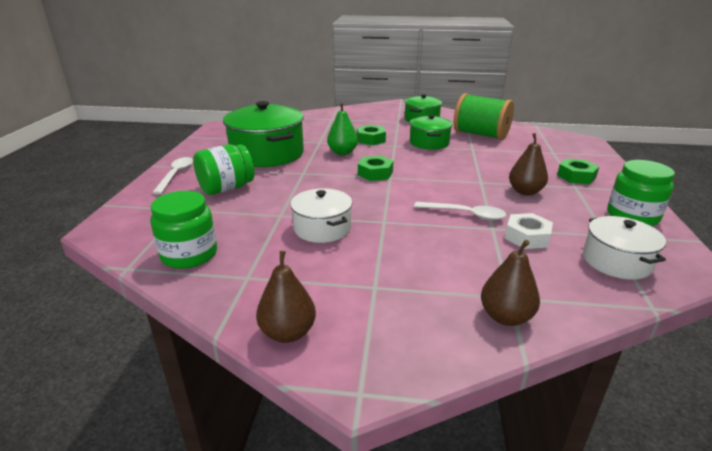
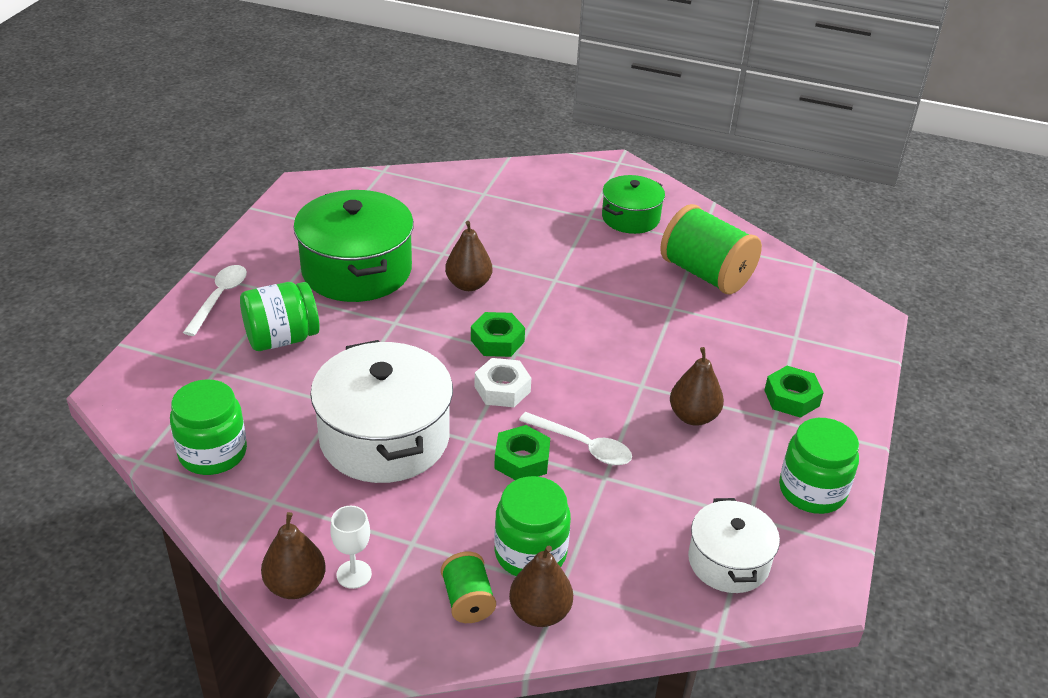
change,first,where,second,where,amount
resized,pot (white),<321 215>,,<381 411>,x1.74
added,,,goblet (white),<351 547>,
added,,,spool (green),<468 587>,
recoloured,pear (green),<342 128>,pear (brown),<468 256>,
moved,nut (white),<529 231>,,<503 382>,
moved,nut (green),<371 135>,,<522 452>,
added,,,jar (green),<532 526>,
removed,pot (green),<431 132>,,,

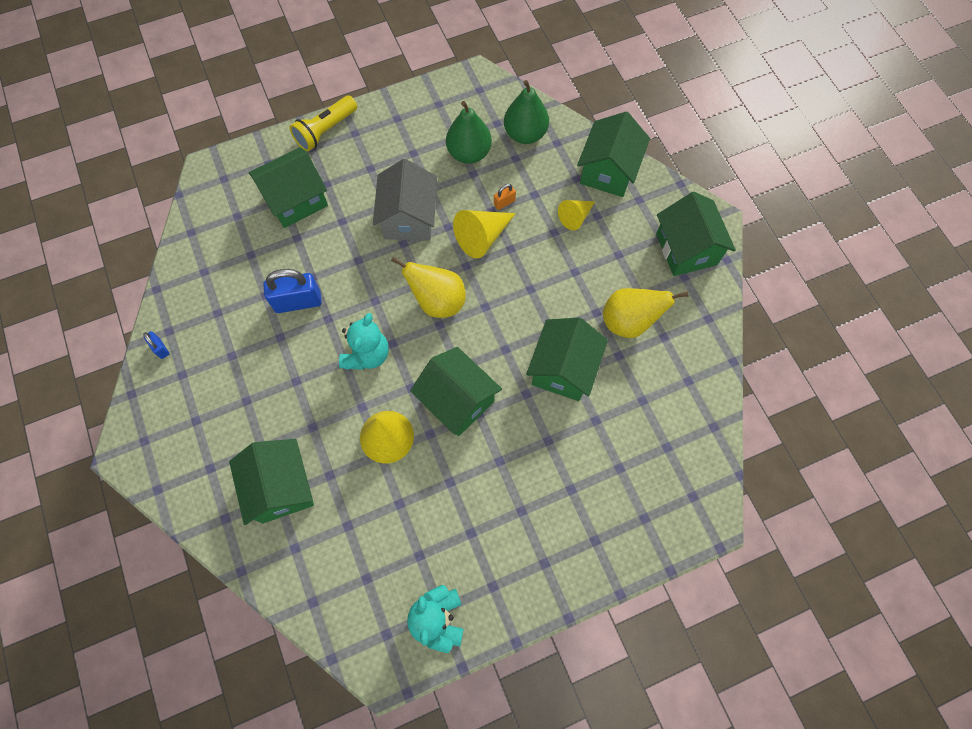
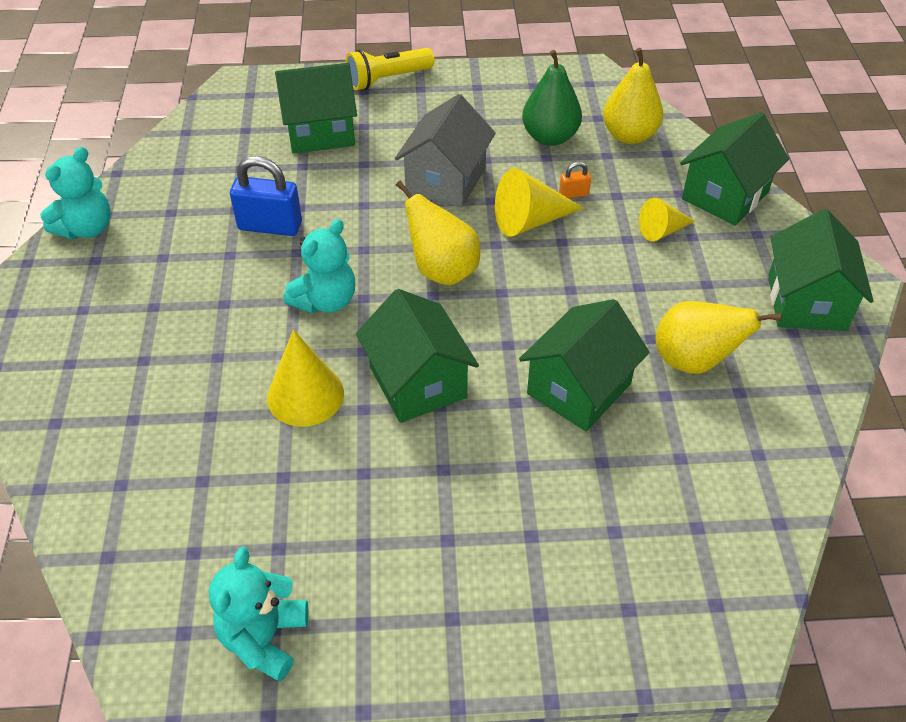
change,first,where,second,where,amount
replaced,padlock (blue),<156 345>,teddy bear (turquoise),<75 193>,
recoloured,pear (green),<526 112>,pear (yellow),<633 96>,
removed,house (green),<271 482>,,,

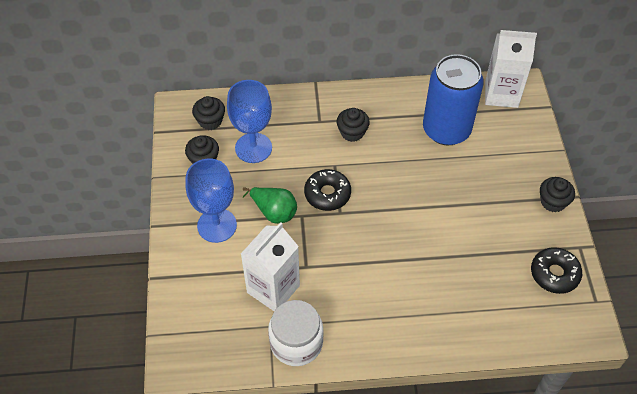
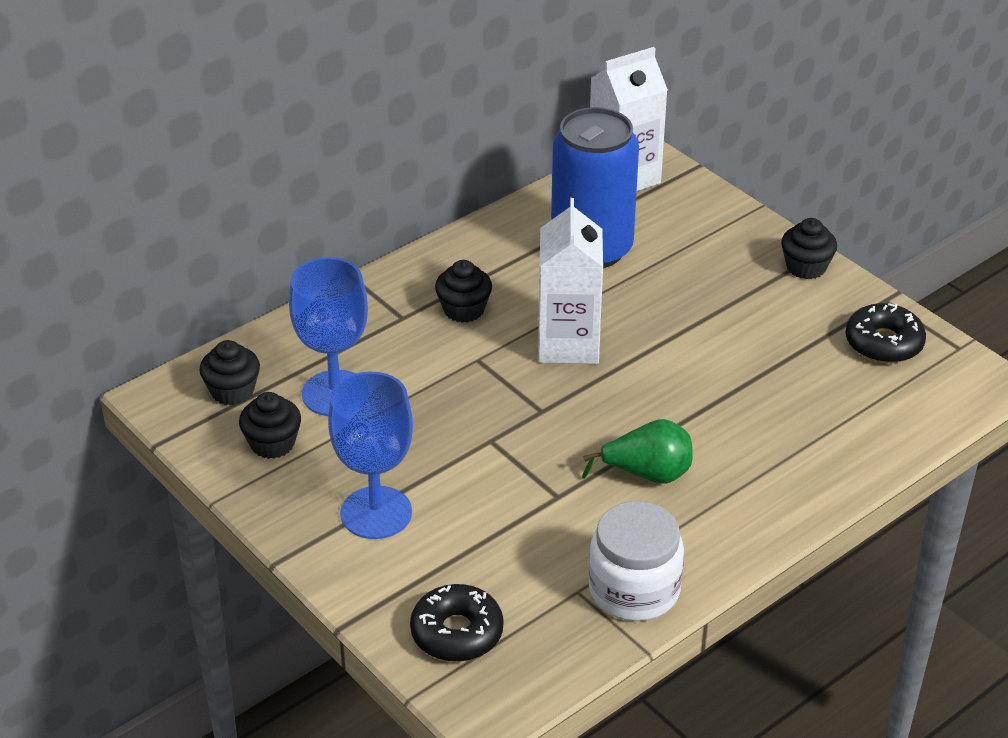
change,first,where,second,where,amount
moved,donut (black),<327 190>,,<457 623>,
moved,carton (white),<270 266>,,<570 281>,
moved,pear (green),<270 205>,,<637 451>,

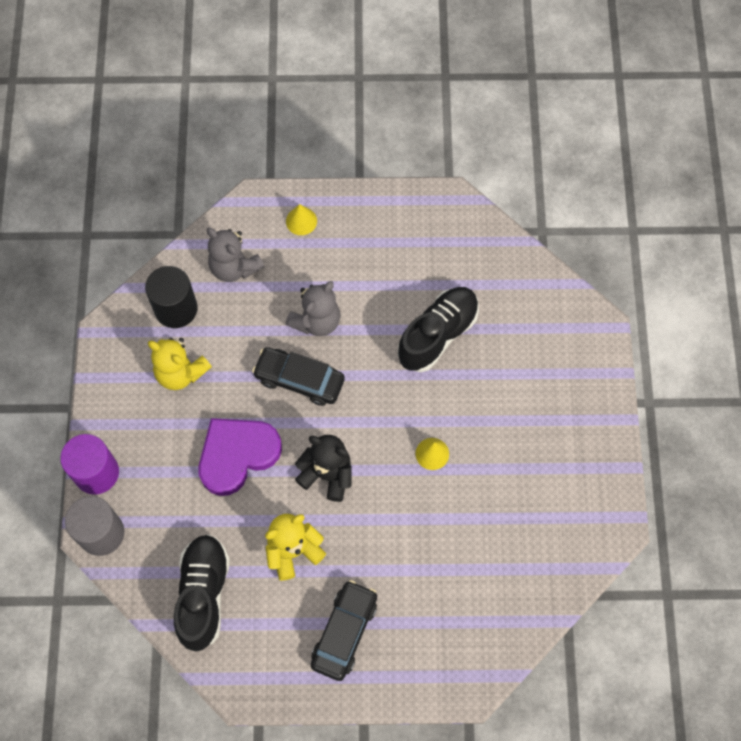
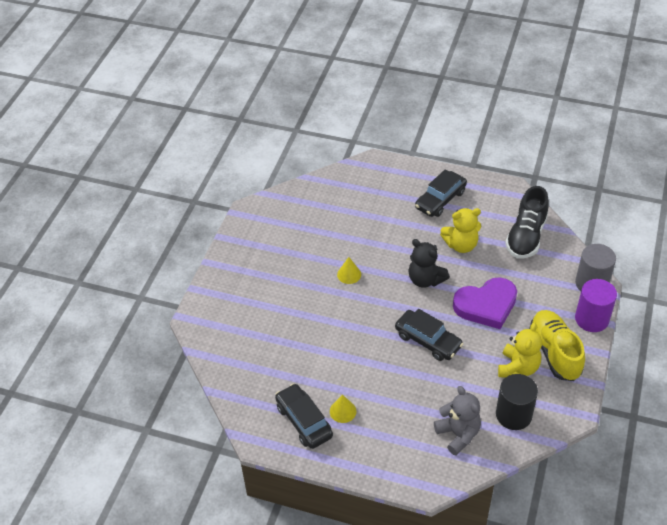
change,first,where,second,where,amount
added,,,car (black),<304 416>,
moved,cone (yellow),<301 219>,,<343 409>,
turned,teddy bear (yellow),<180 364>,,<520 350>,60 degrees clockwise
added,,,shoe (yellow),<557 345>,
removed,teddy bear (grey),<313 308>,,,
removed,shoe (black),<438 329>,,,

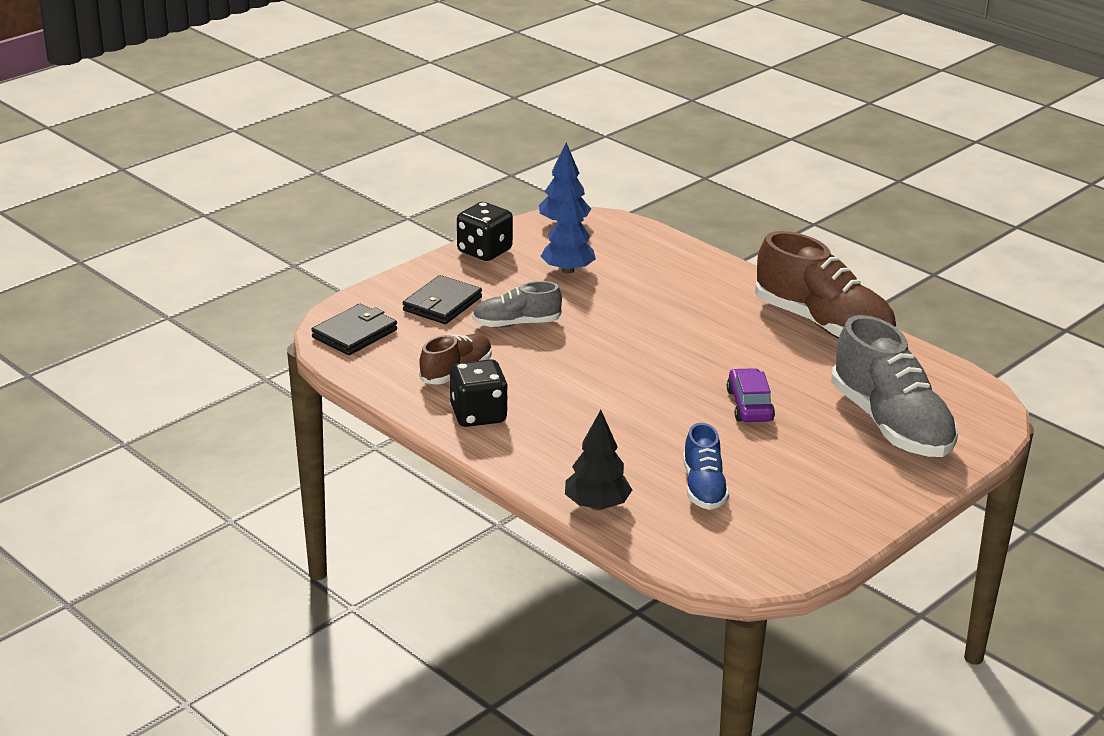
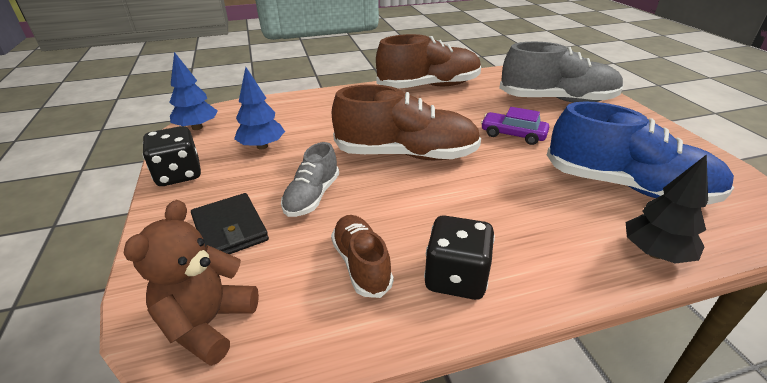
change,first,where,second,where,amount
replaced,wallet (black),<354 329>,teddy bear (brown),<191 283>,
added,,,shoe (brown),<406 122>,
resized,shoe (blue),<706 466>,,<640 152>,x1.84

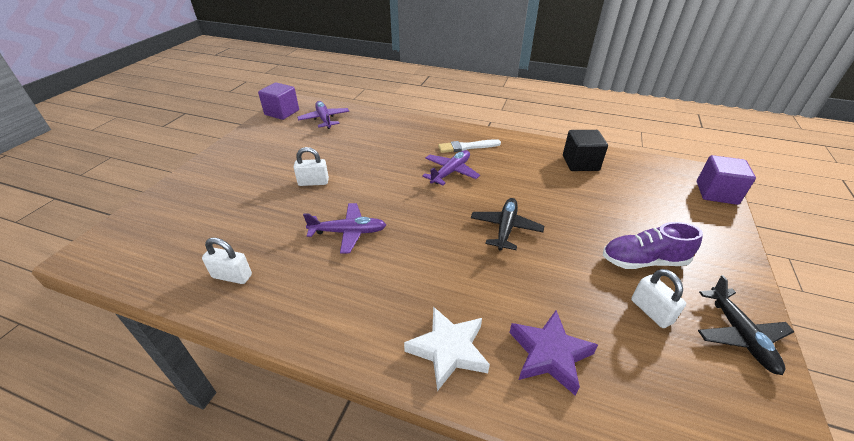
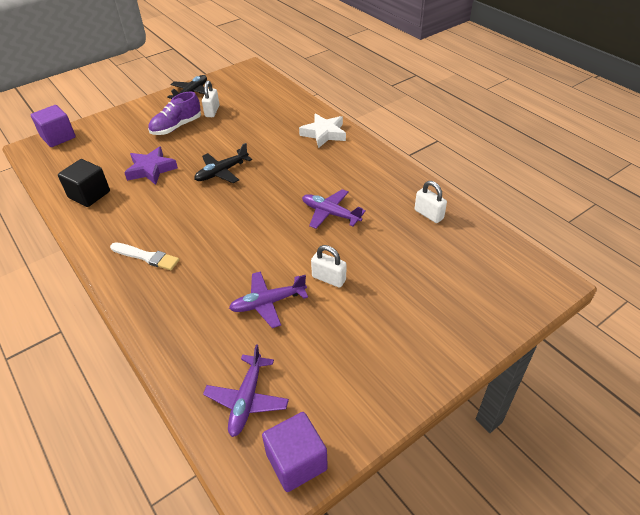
change,first,where,second,where,amount
moved,star (purple),<553 353>,,<151 165>,
turned,shoe (purple),<653 245>,,<174 113>,105 degrees clockwise
moved,plane (purple),<451 167>,,<268 299>,

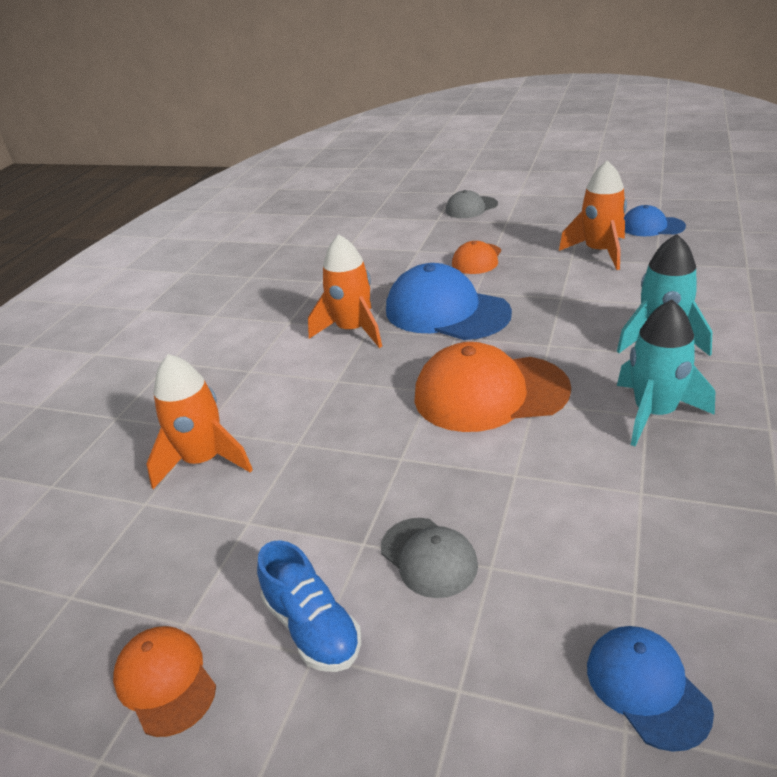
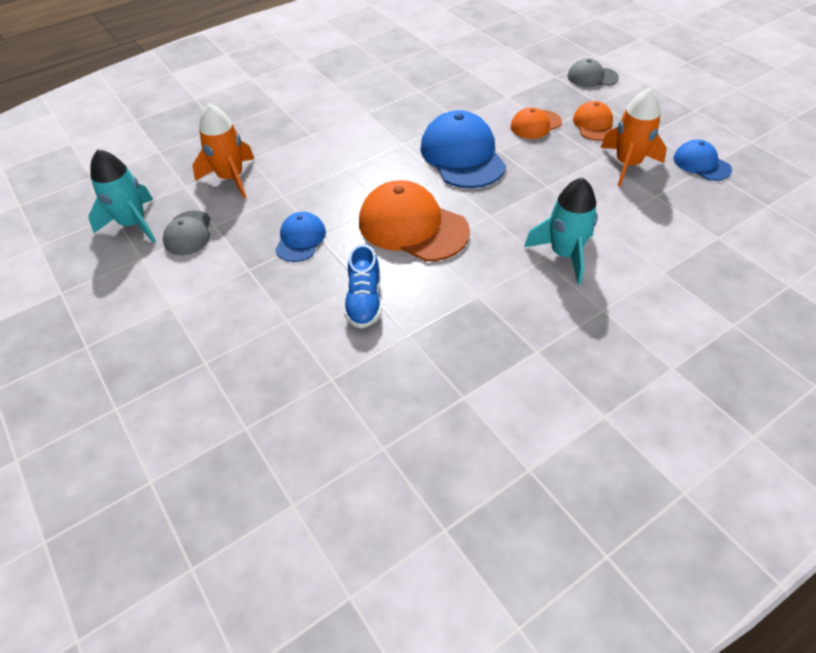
change,first,where,second,where,amount
moved,rocket (turquoise),<666 372>,,<122 196>,
moved,cap (grey),<429 558>,,<187 233>,
moved,cap (blue),<650 689>,,<300 237>,
moved,shoe (blue),<309 606>,,<363 286>,
moved,cap (orange),<164 681>,,<593 121>,
removed,rocket (orange),<345 291>,,,

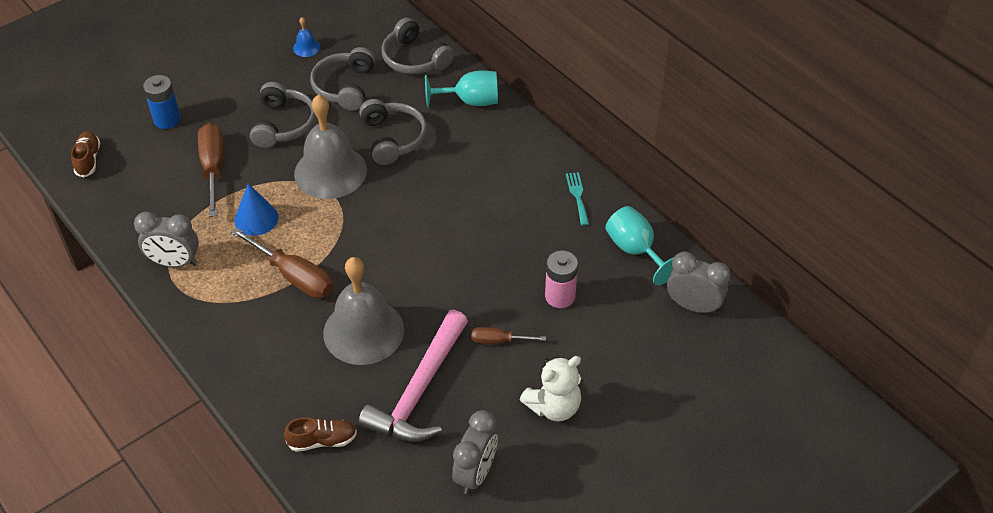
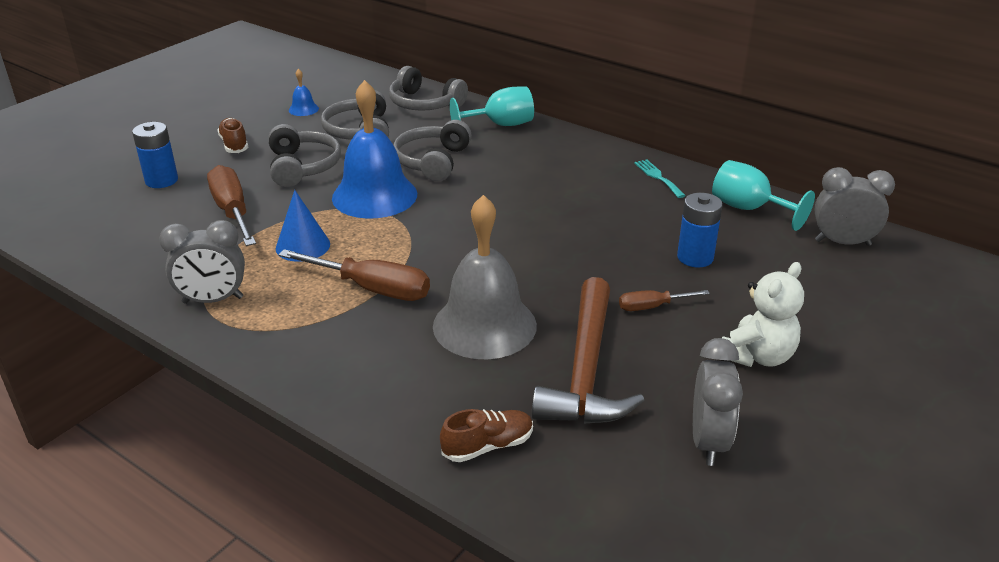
change,first,where,second,where,amount
moved,shoe (brown),<85 154>,,<232 135>,
recoloured,bell (grey),<330 146>,bell (blue),<374 149>,
turned,headphones (grey),<393 132>,,<432 151>,135 degrees counterclockwise
recoloured,hammer (pink),<413 376>,hammer (brown),<588 350>,
recoloured,battery (pink),<561 279>,battery (blue),<700 230>,

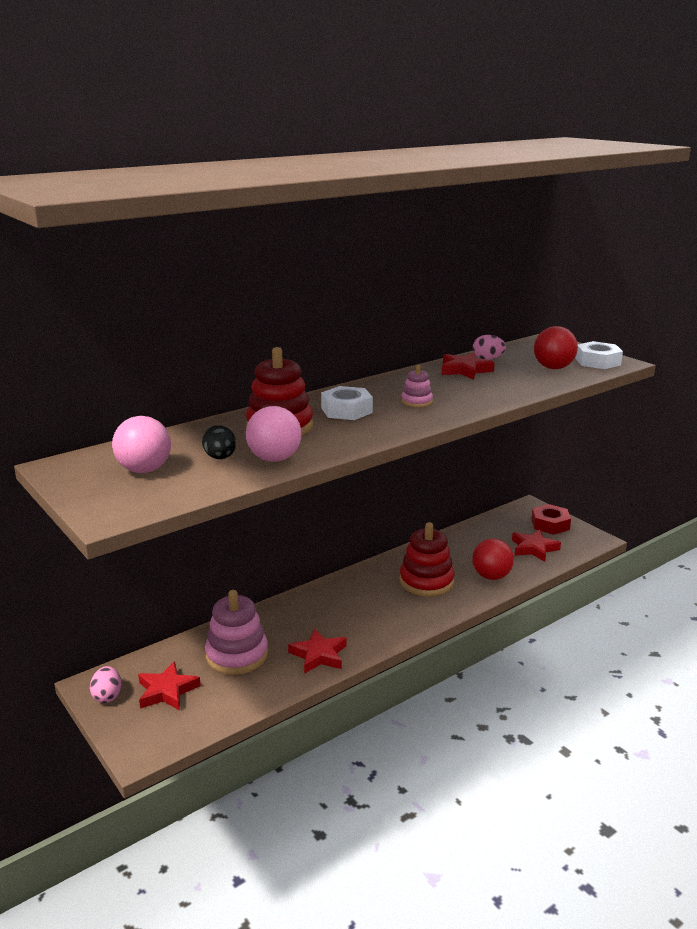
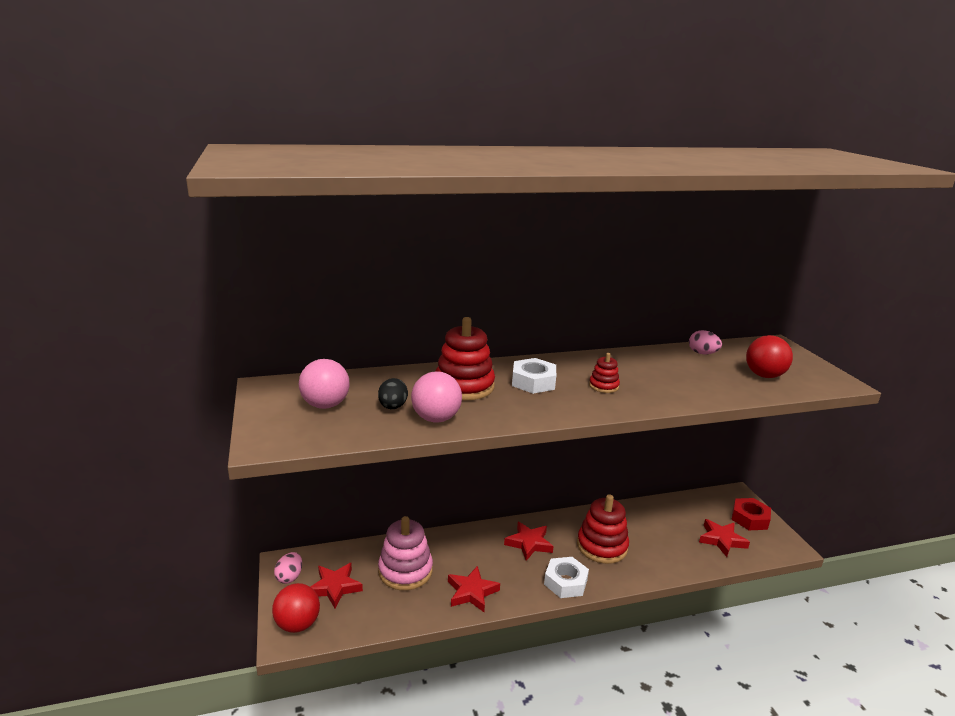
change,first,where,second,where,amount
moved,ball (red),<493 559>,,<296 608>,
moved,star (red),<468 366>,,<529 541>,
moved,nut (white),<599 355>,,<566 577>,
recoloured,stacking toy (pink),<417 386>,stacking toy (red),<604 373>,

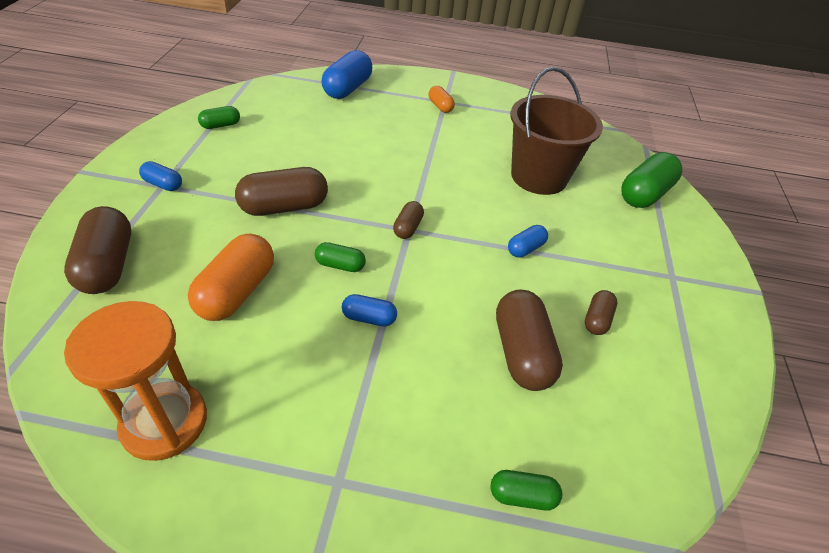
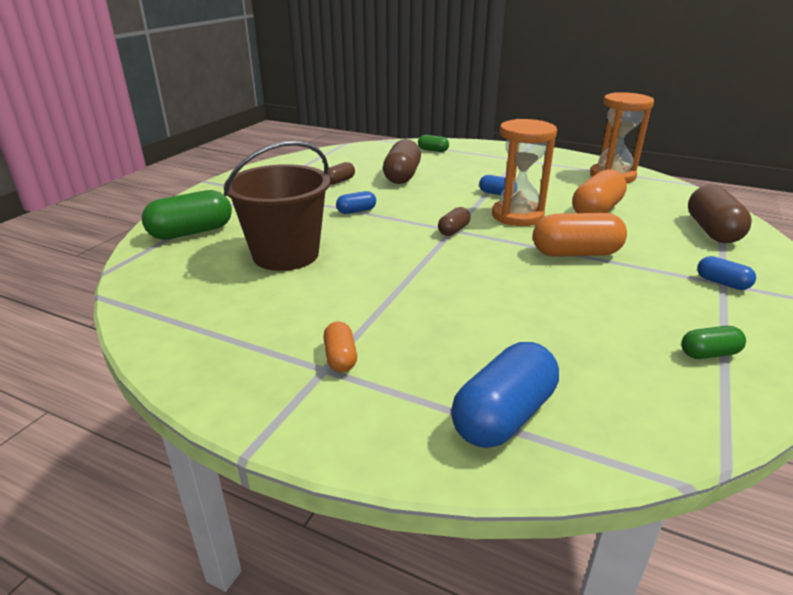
change,first,where,second,where,amount
replaced,capsule (green),<340 257>,hourglass (orange),<524 172>,
recoloured,capsule (brown),<281 191>,capsule (orange),<580 235>,

